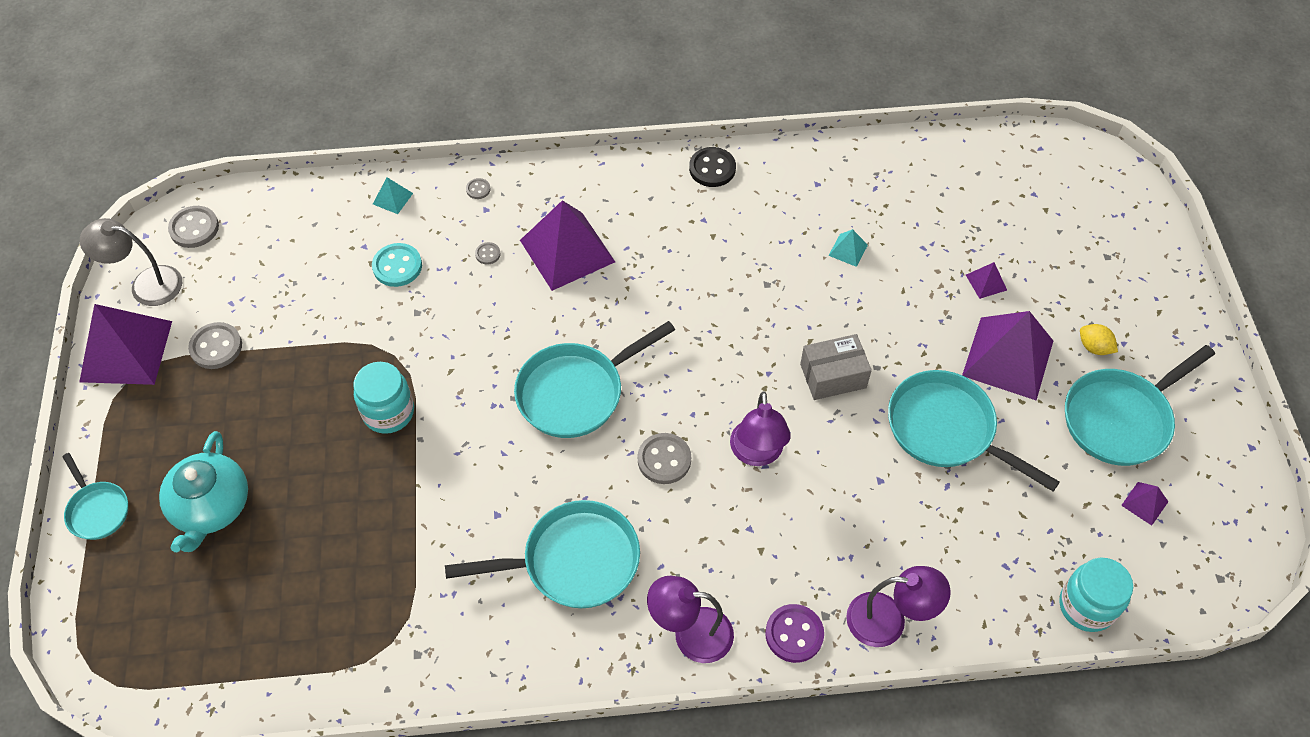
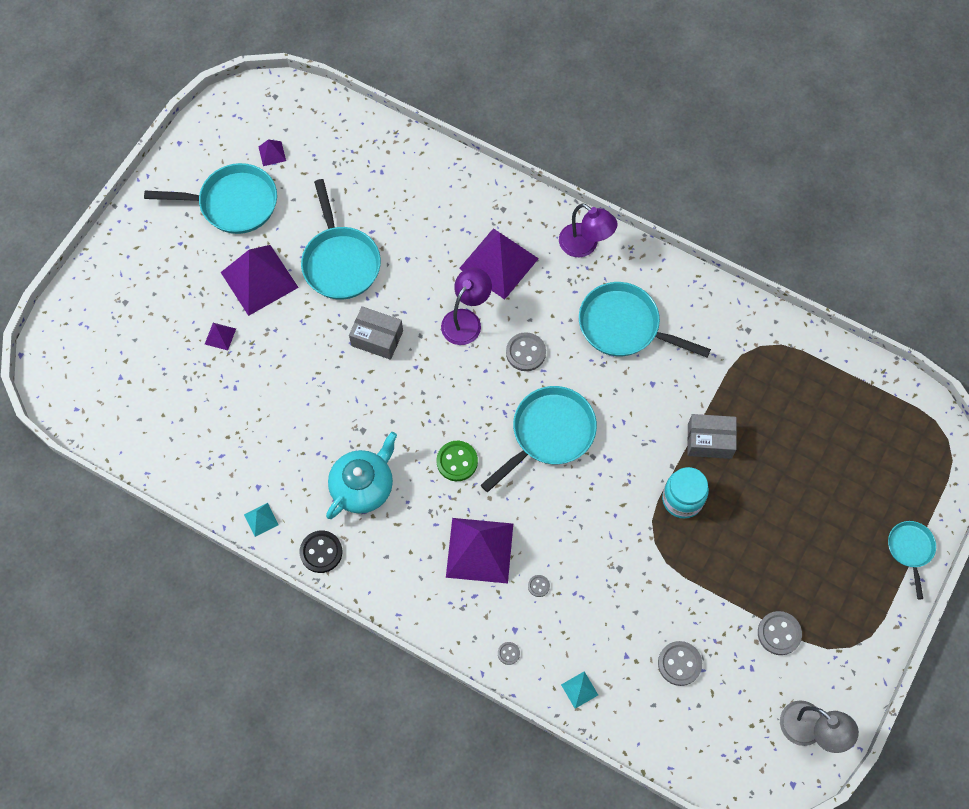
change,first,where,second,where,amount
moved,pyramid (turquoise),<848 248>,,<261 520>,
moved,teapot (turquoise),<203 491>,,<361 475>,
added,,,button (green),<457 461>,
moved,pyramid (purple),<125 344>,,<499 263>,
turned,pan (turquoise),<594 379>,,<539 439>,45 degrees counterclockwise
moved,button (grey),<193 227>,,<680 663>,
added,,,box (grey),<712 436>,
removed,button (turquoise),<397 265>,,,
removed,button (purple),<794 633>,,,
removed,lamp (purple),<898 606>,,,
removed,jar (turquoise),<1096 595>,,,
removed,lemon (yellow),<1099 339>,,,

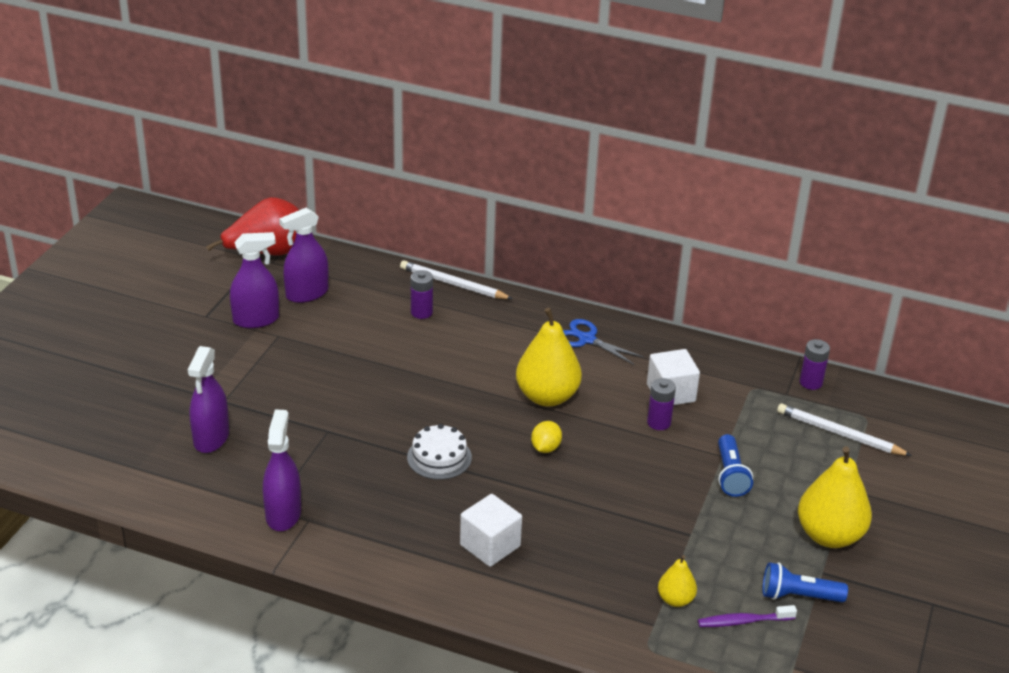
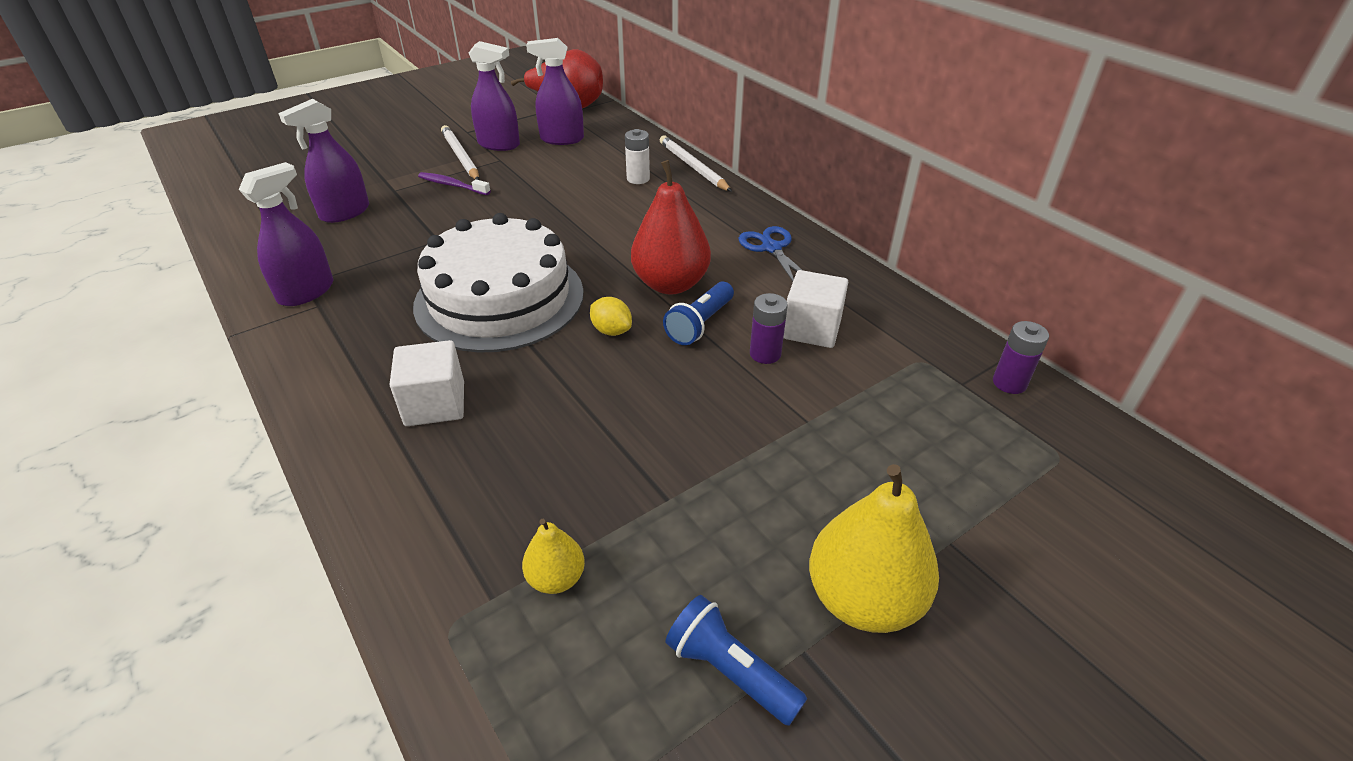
change,first,where,second,where,amount
resized,cake (white),<439 452>,,<498 282>,x2.22
moved,toothbrush (purple),<747 616>,,<454 183>,
moved,pencil (white),<844 430>,,<460 152>,
turned,lemon (yellow),<546 437>,,<611 316>,75 degrees clockwise
recoloured,battery (purple),<422 294>,battery (white),<637 156>,
recoloured,pear (yellow),<549 357>,pear (red),<671 227>,
moved,flashlight (blue),<735 465>,,<698 313>,

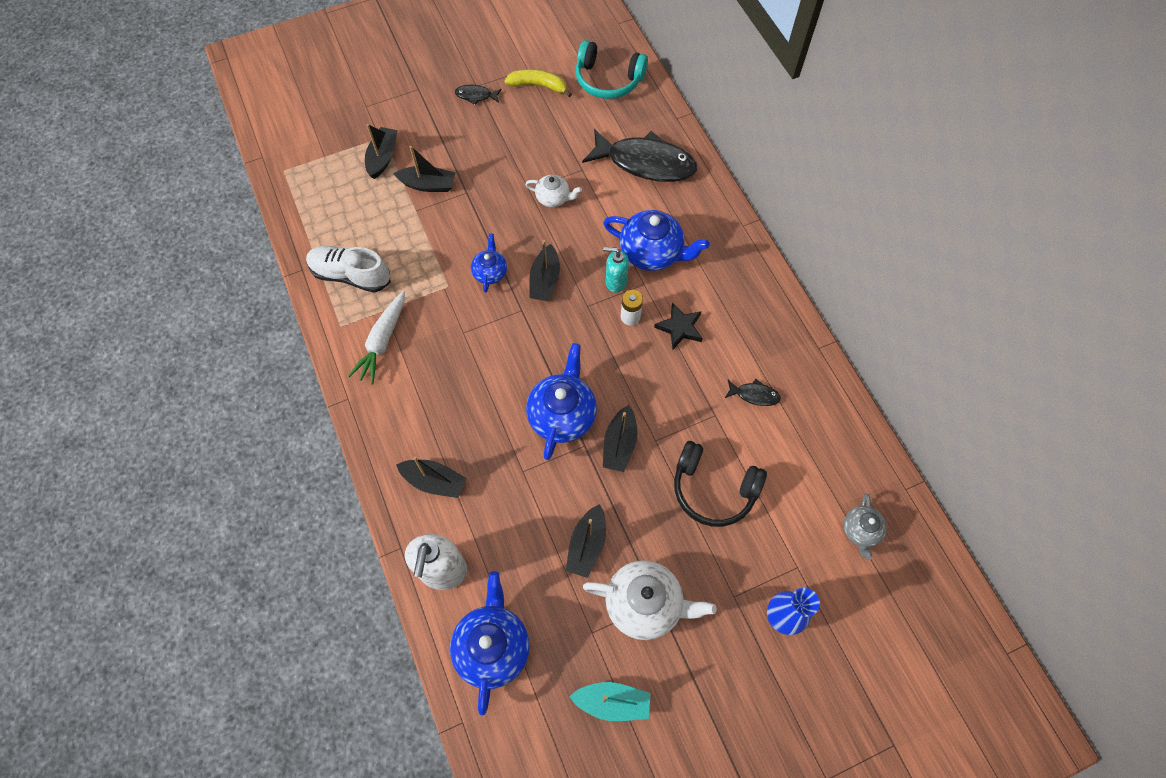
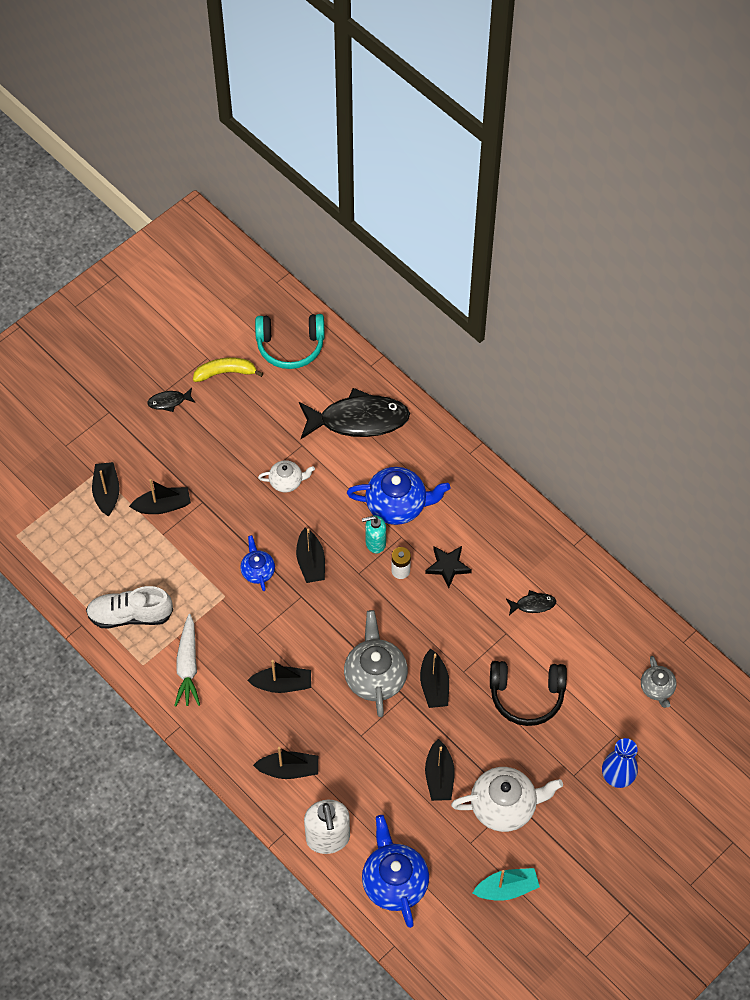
change,first,where,second,where,amount
added,,,boat (black),<279 676>,
recoloured,teapot (blue),<561 401>,teapot (grey),<376 663>,

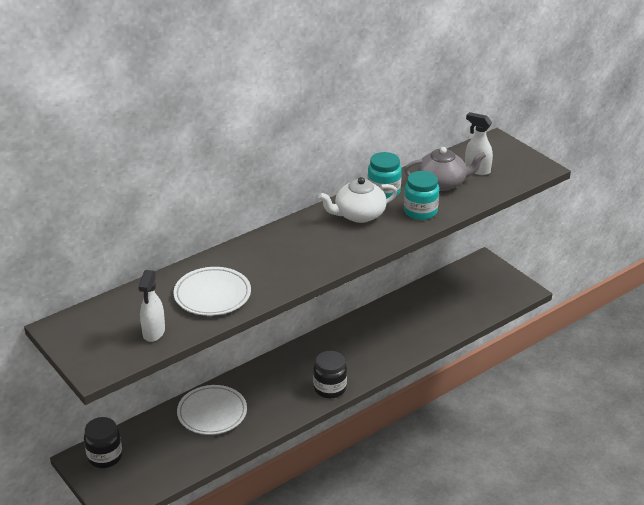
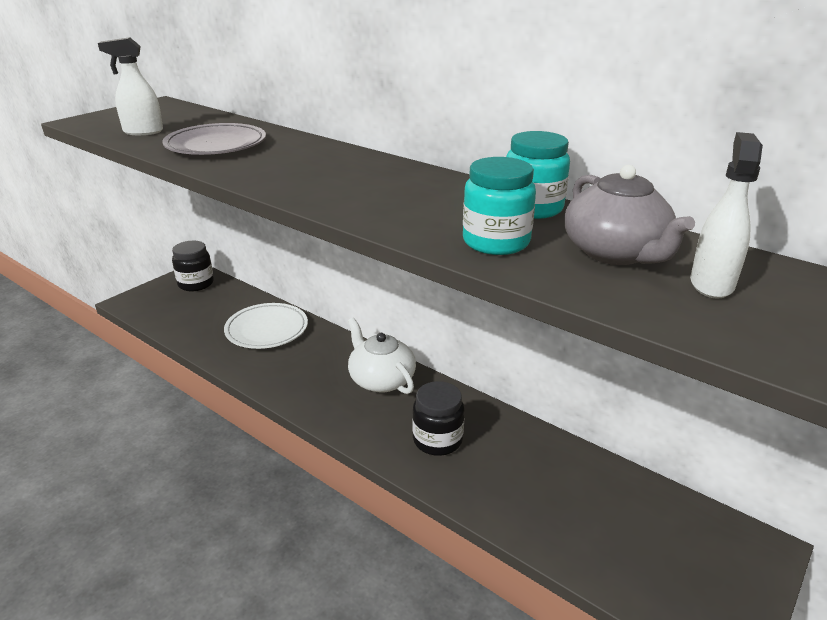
change,first,where,second,where,amount
recoloured,plate (white),<212 291>,plate (grey),<214 139>,
moved,teapot (white),<358 200>,,<382 356>,
moved,jar (black),<330 374>,,<438 418>,

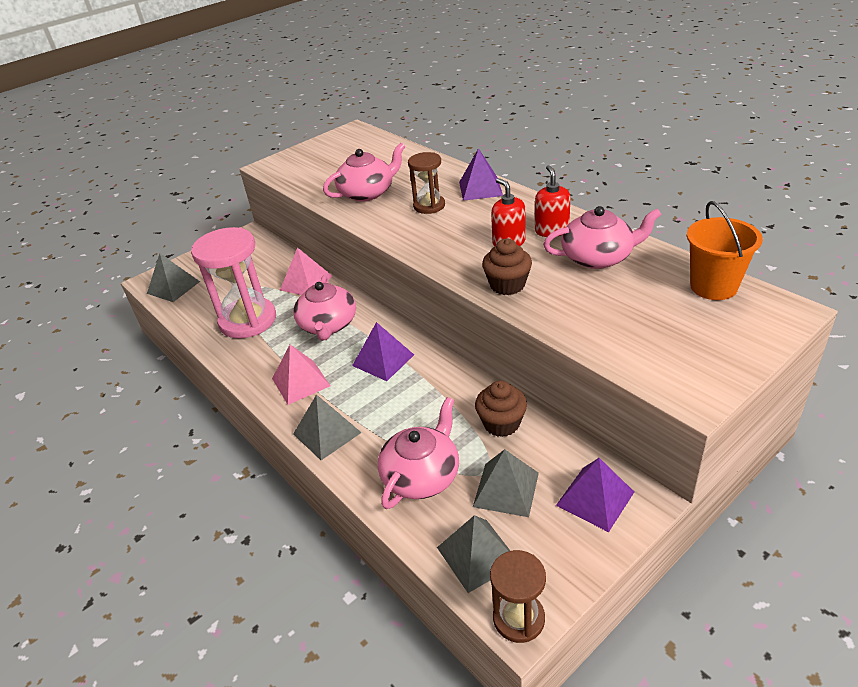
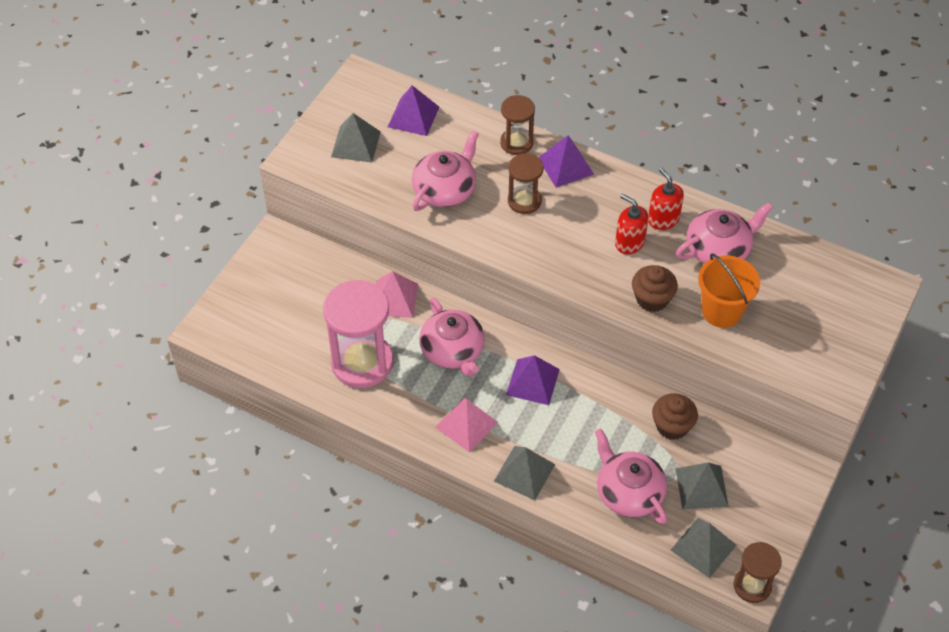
change,first,where,second,where,amount
moved,pyramid (grey),<173 277>,,<356 138>,
moved,pyramid (purple),<595 495>,,<413 110>,
added,,,hourglass (brown),<517 125>,
turned,teapot (pink),<418 453>,,<631 476>,45 degrees counterclockwise
moved,bucket (orange),<725 250>,,<729 290>,

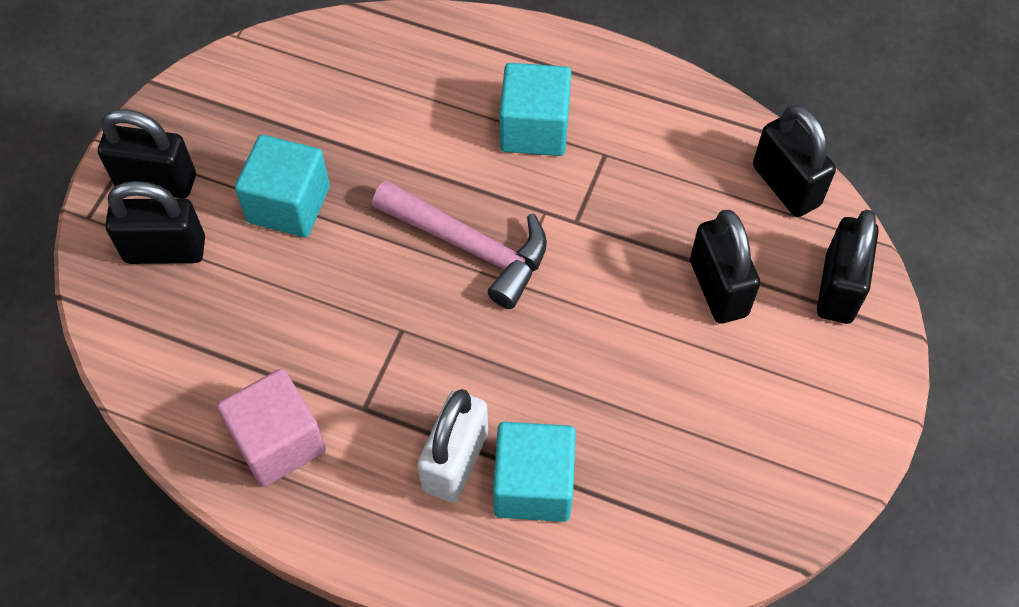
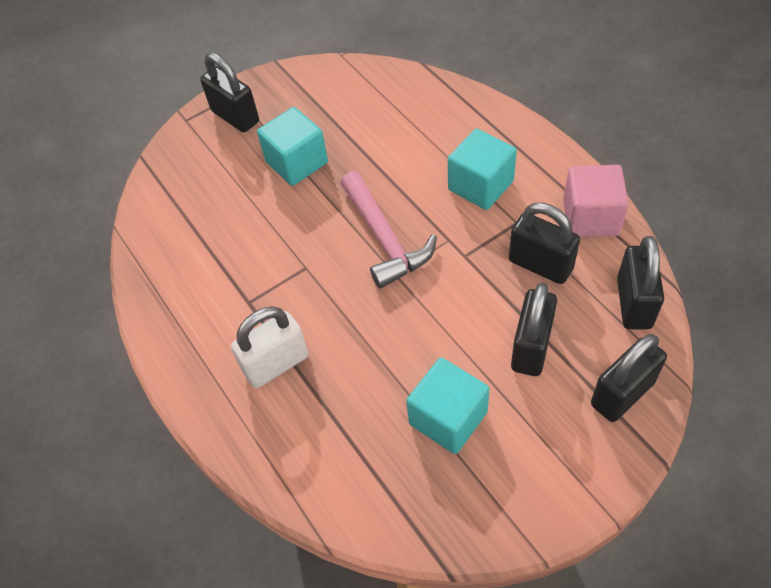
change,first,where,second,where,amount
moved,cube (turquoise),<534 472>,,<447 406>,
moved,padlock (black),<155 222>,,<544 243>,
moved,cube (pink),<271 428>,,<596 201>,

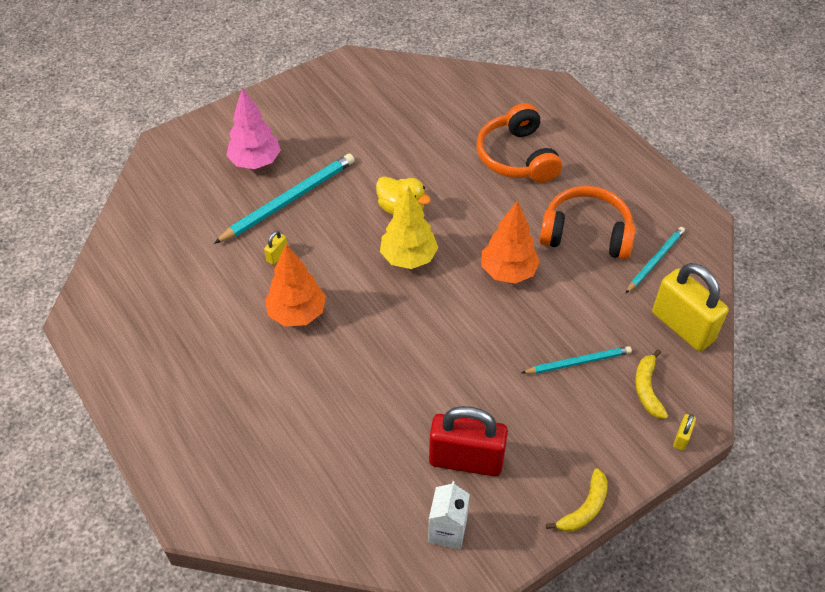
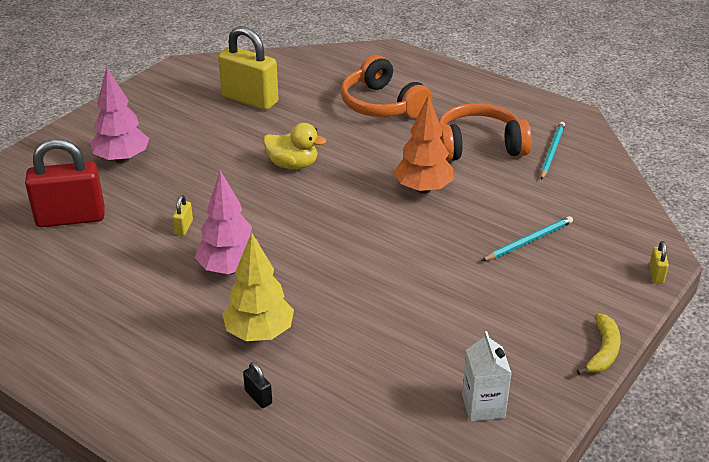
change,first,where,second,where,amount
moved,padlock (red),<468 441>,,<65 183>,
recoloured,tree (orange),<295 285>,tree (pink),<227 222>,
moved,padlock (yellow),<690 307>,,<248 68>,
moved,tree (yellow),<409 227>,,<258 286>,
added,,,padlock (black),<257 385>,
removed,pencil (turquoise),<284 198>,,,
removed,banana (yellow),<651 384>,,,

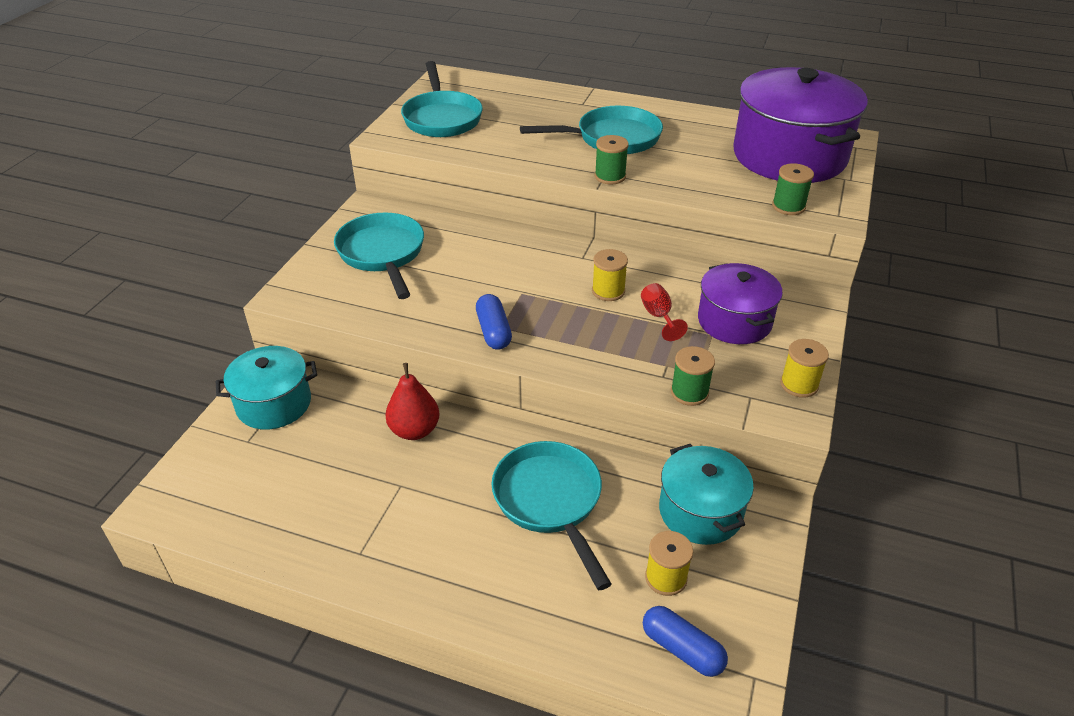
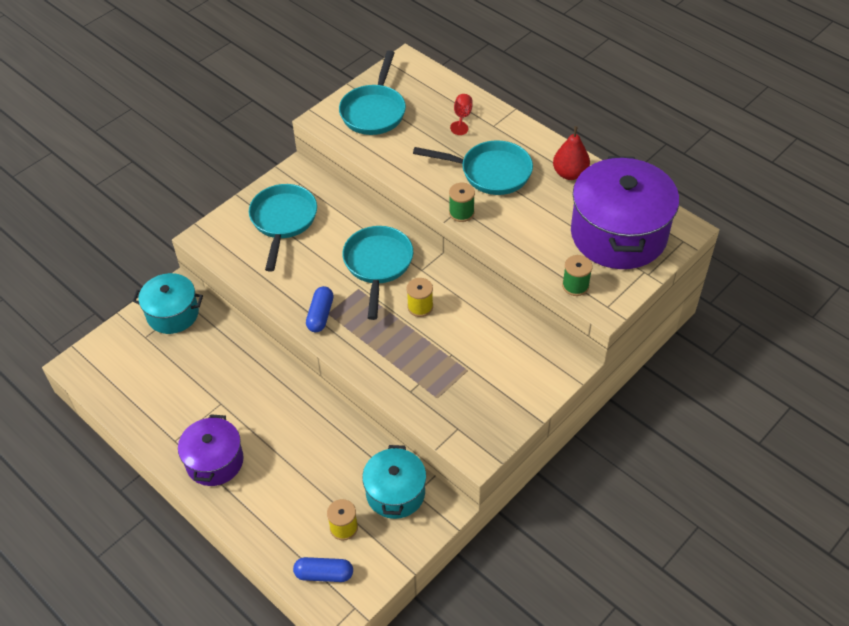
change,first,where,second,where,amount
moved,pot (purple),<740 303>,,<211 450>,
turned,capsule (blue),<685 641>,,<323 569>,60 degrees counterclockwise
moved,pan (turquoise),<552 515>,,<377 273>,
moved,goblet (red),<664 312>,,<461 114>,
moved,pear (red),<412 401>,,<571 153>,
removed,spool (green),<693 376>,,,
removed,spool (yellow),<804 368>,,,

